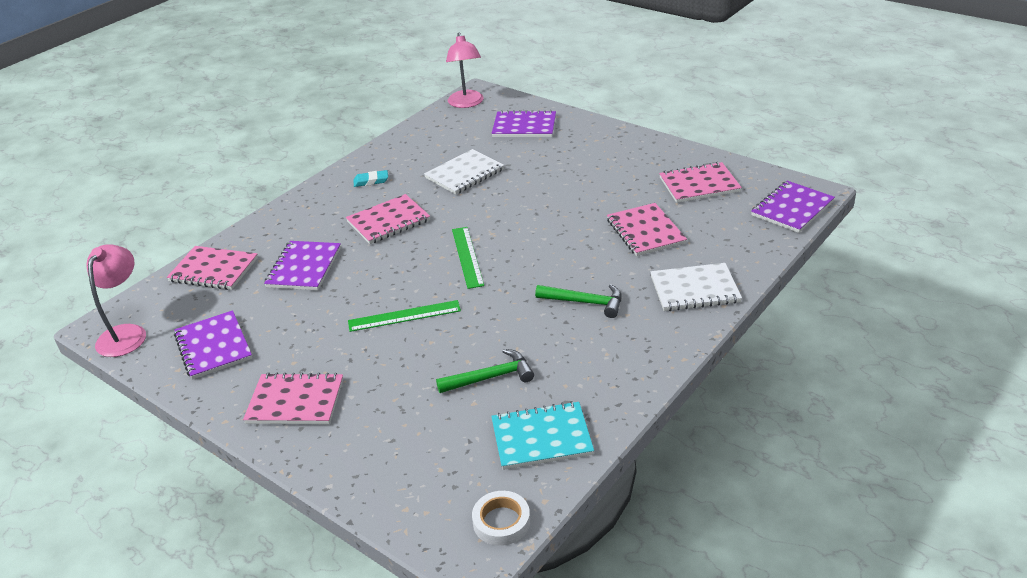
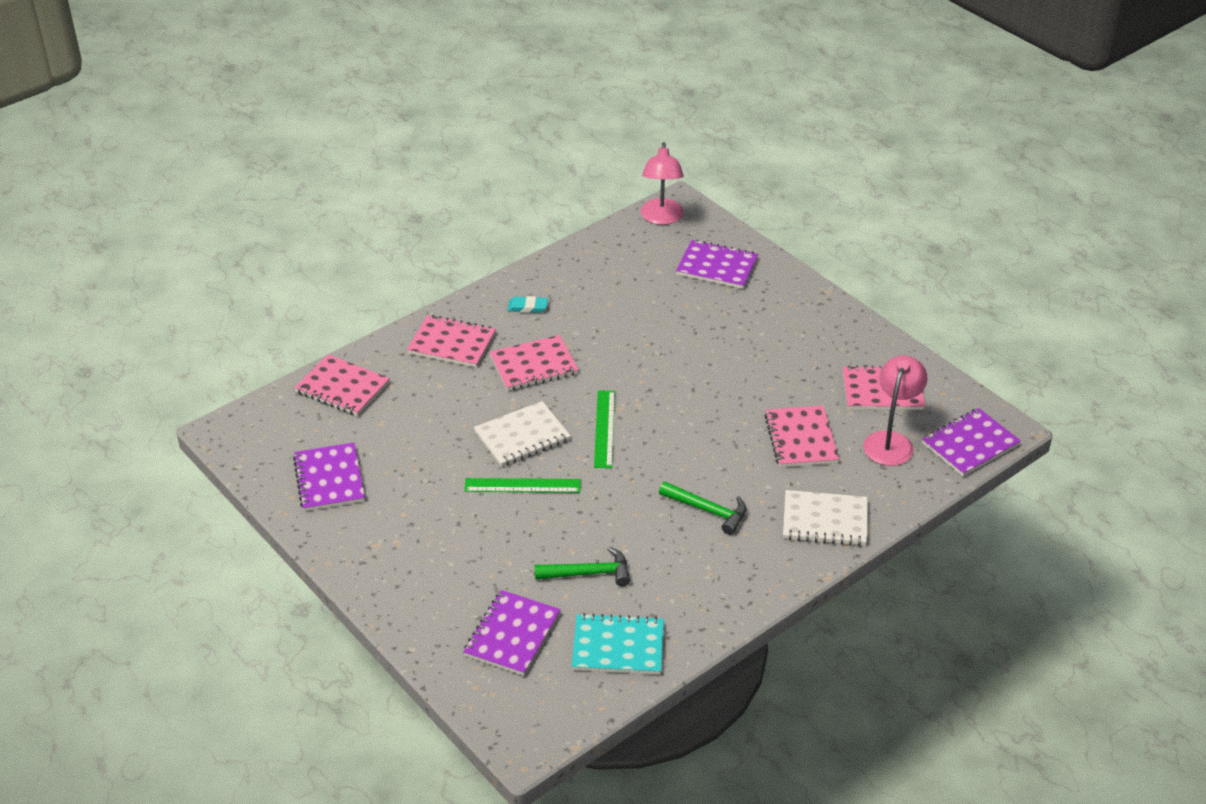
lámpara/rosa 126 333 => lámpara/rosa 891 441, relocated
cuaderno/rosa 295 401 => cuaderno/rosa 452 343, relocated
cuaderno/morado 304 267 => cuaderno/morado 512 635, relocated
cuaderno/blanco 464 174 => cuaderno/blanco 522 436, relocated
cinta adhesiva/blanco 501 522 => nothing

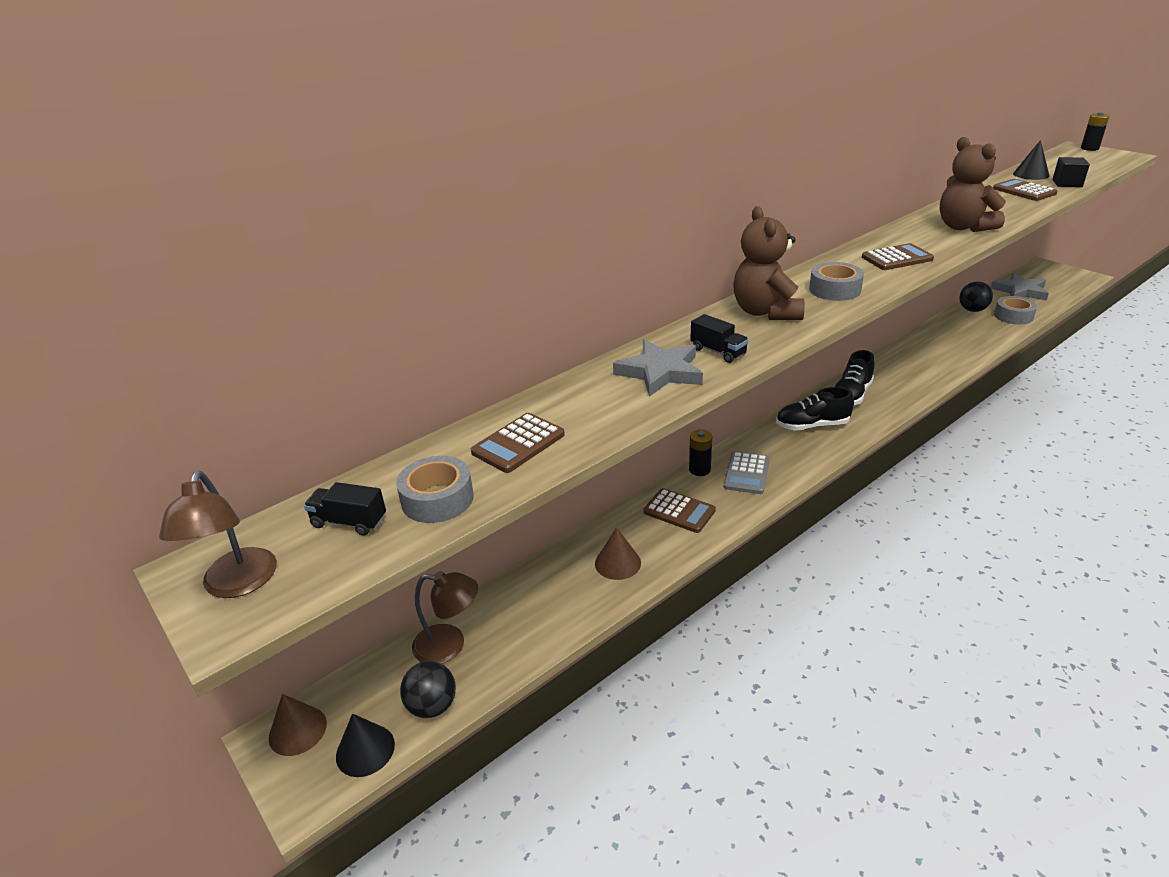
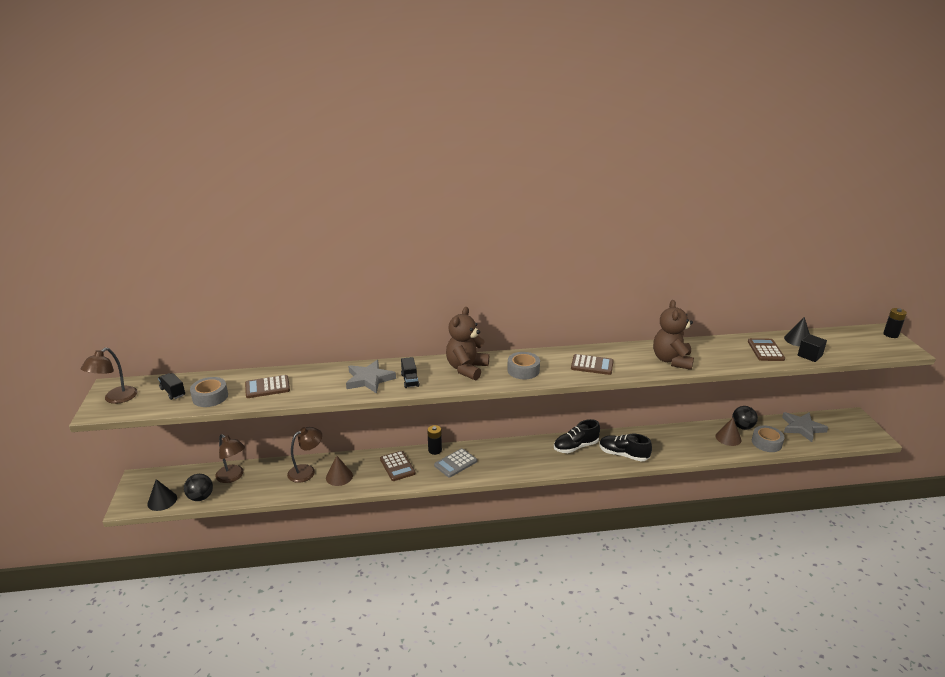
cono/marrón 297 730 => cono/marrón 728 438, relocated
zapato/negro 812 425 => zapato/negro 623 455, relocated
nothing => lámpara/marrón 306 471

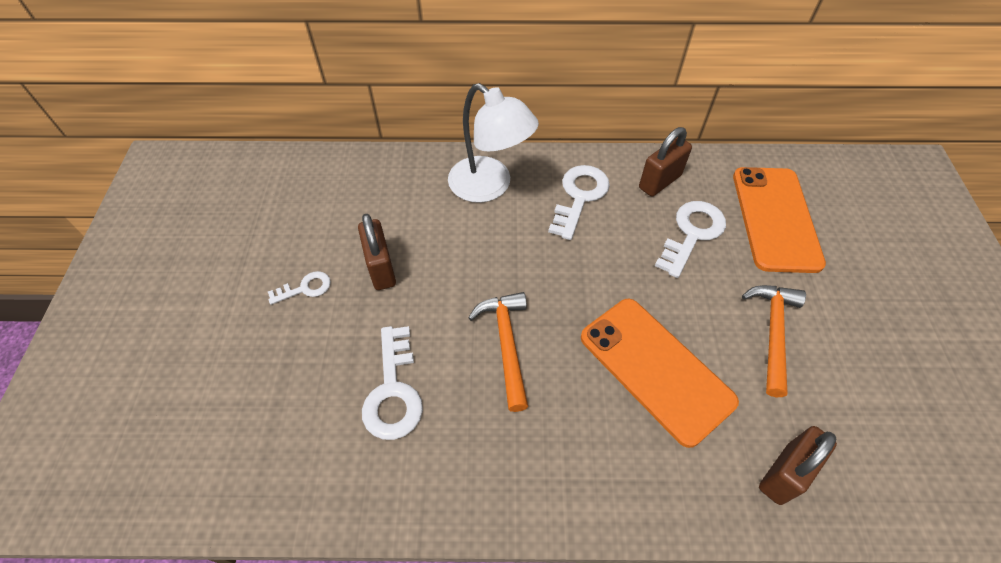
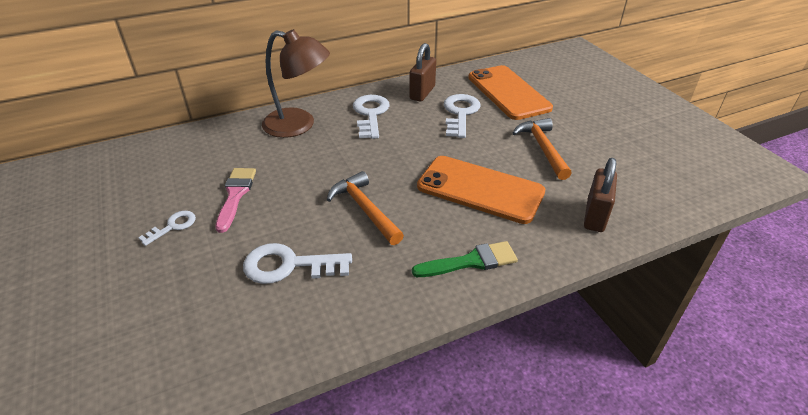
candado/marrón 381 268 => pincel/rosa 235 195
llave/blanco 393 391 => llave/blanco 289 265, 120 degrees clockwise
lámpara/blanco 489 187 => lámpara/marrón 299 125
nothing => pincel/verde 470 261

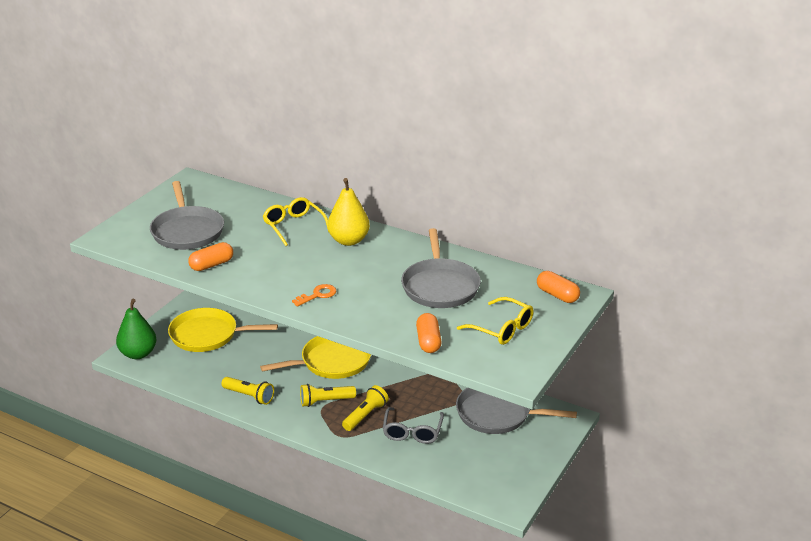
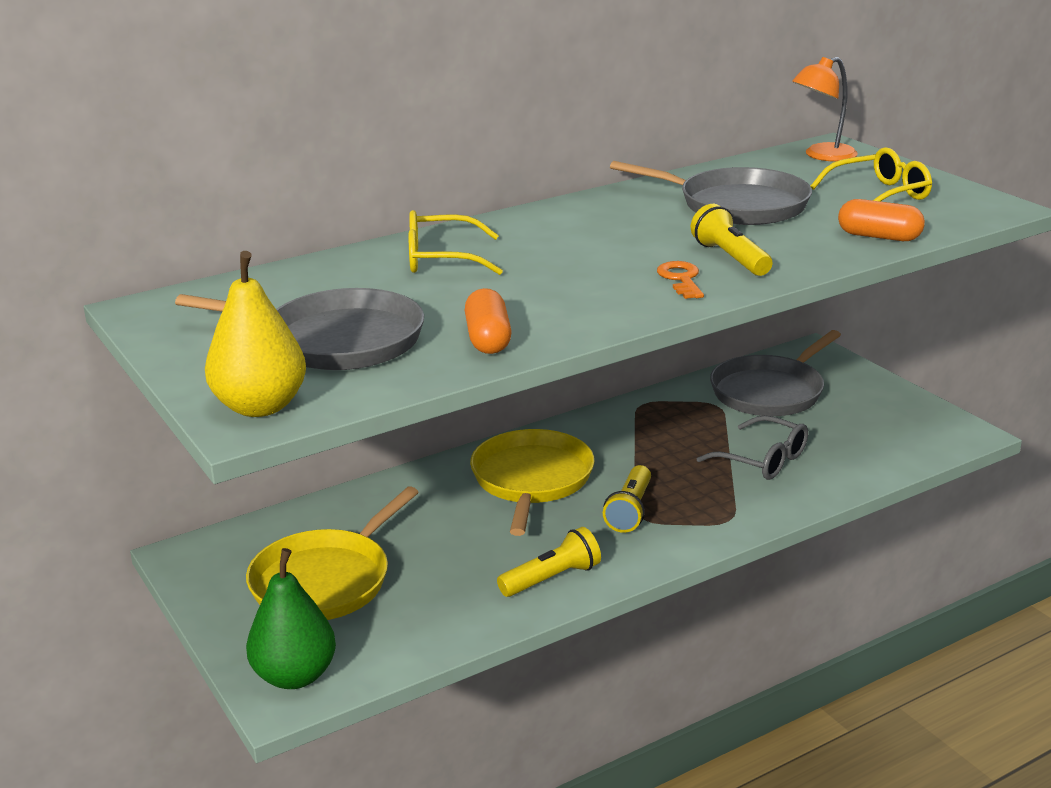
pera/amarillo 348 240 => pera/amarillo 260 406, relocated
lámpara de mano/amarillo 365 415 => lámpara de mano/amarillo 730 258, relocated
cápsula/naranja 557 295 => lámpara/naranja 822 156

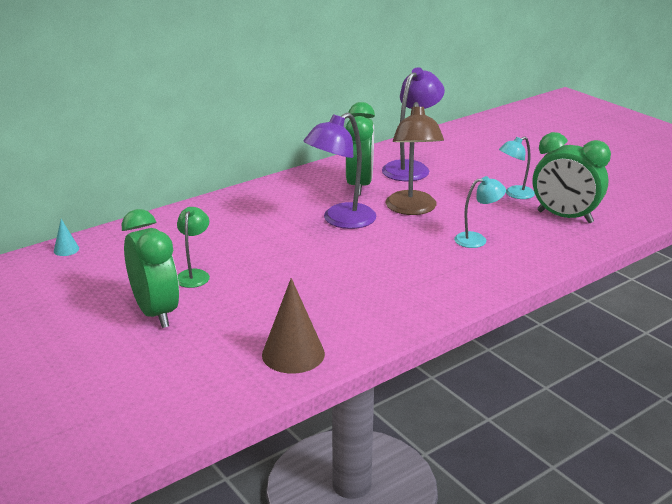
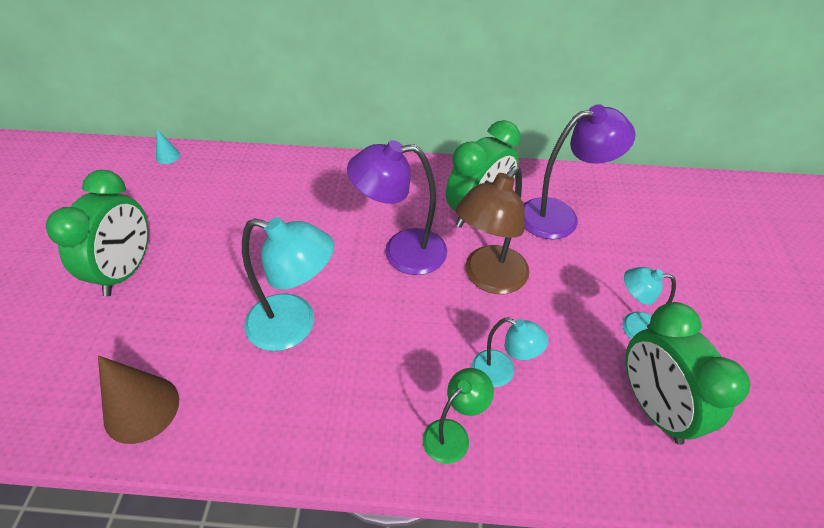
lámpara/verde 194 275 => lámpara/verde 453 434, relocated
nothing => lámpara/turquesa 294 325

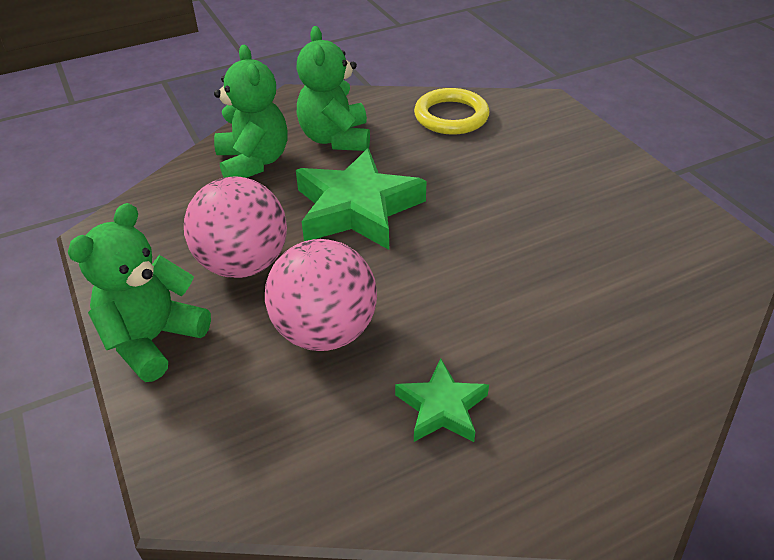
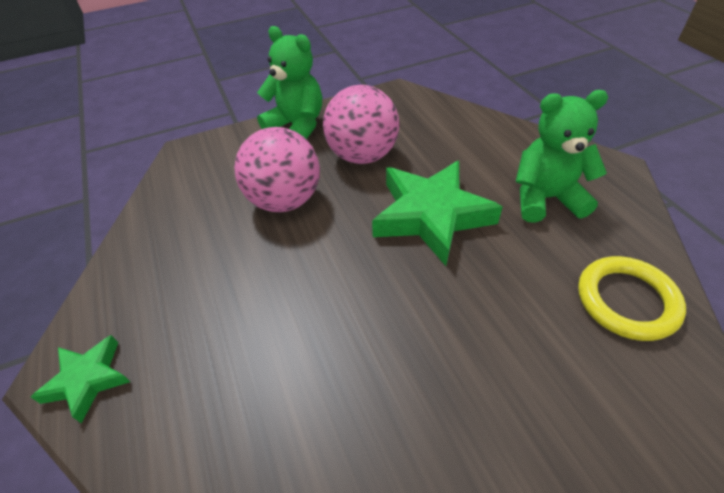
osito/verde 253 162 => nothing
estrella/verde 442 407 => estrella/verde 87 380, relocated

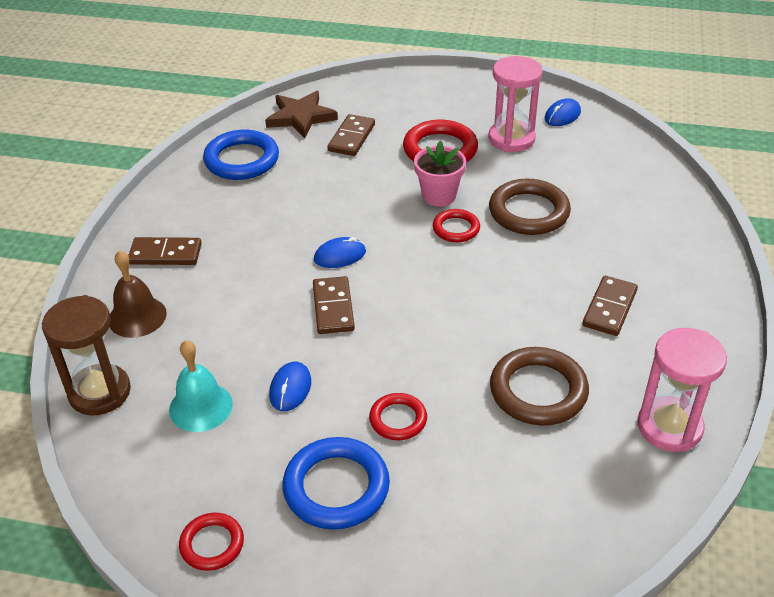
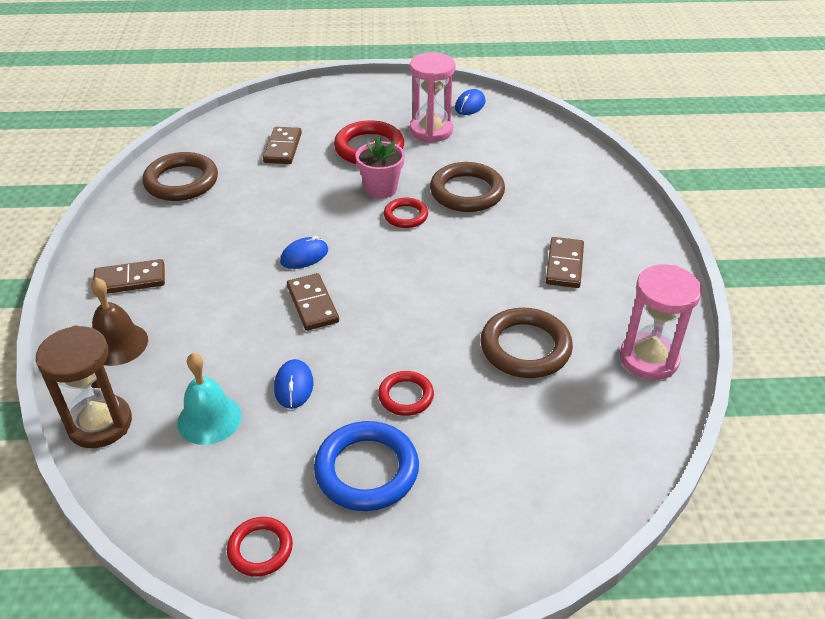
anillo/azul 242 160 => anillo/marrón 181 181
estrella/marrón 300 117 => nothing

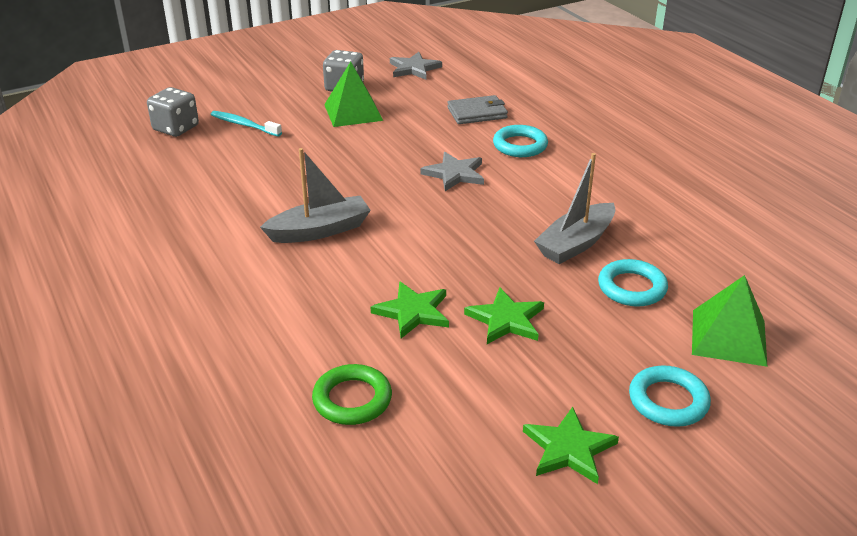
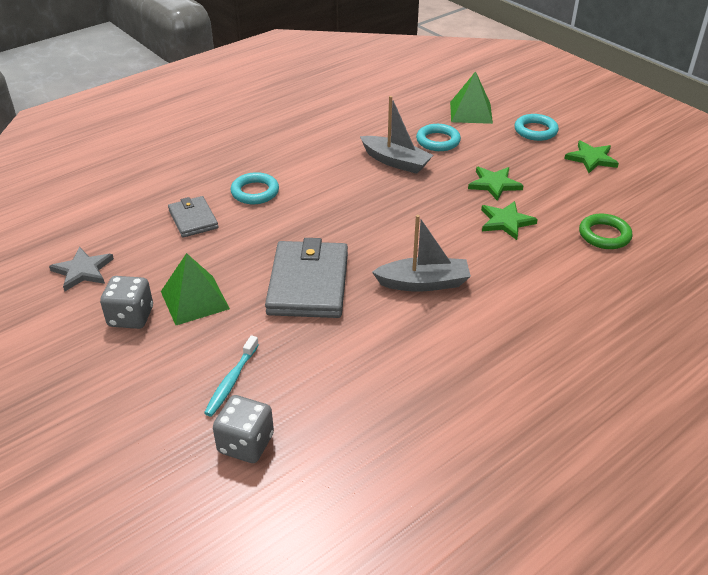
barco/gris 320 230 => barco/gris 423 283, 120 degrees clockwise
estrella/gris 455 174 => nothing
nothing => cartera/gris 308 283

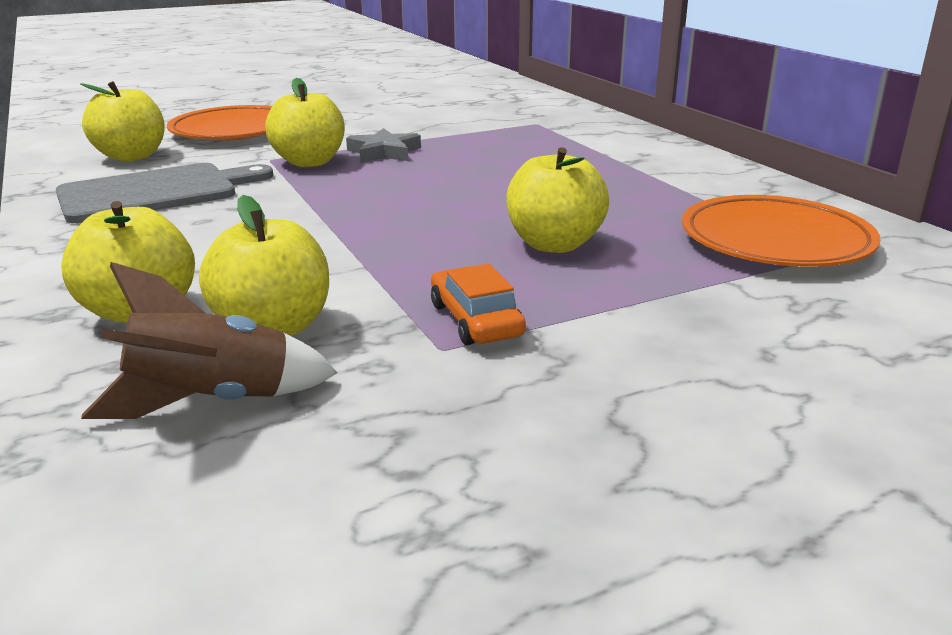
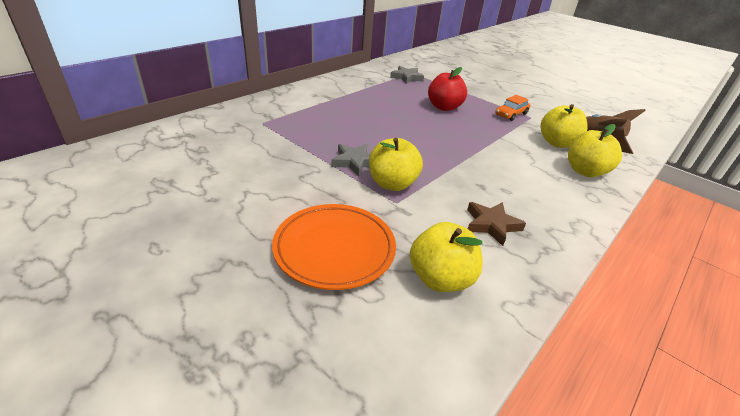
tabla de cortar/gris 155 192 => estrella/marrón 491 225
manzana/amarillo 554 244 => manzana/rojo 444 107
plato/naranja 775 241 => estrella/gris 406 77

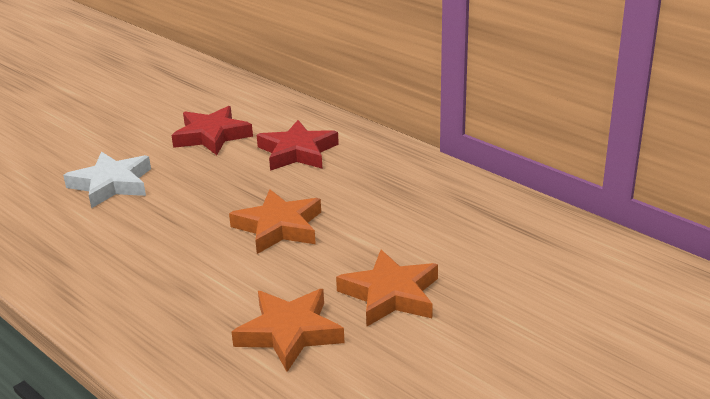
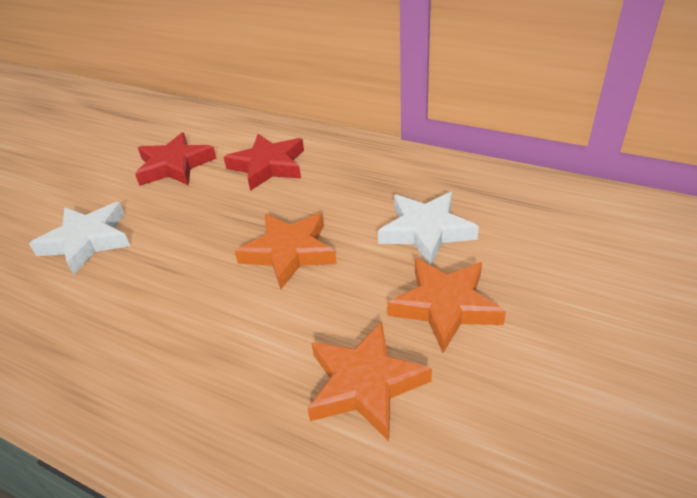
nothing => estrella/blanco 425 231

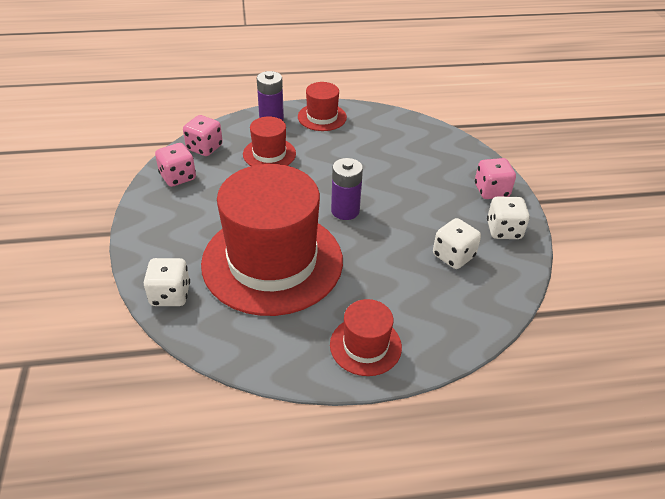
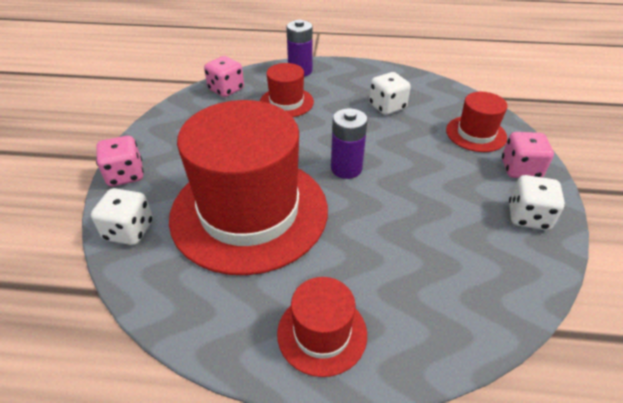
dado/rosa 178 177 => dado/rosa 125 175, relocated
sombrero/rojo 322 117 => sombrero/rojo 476 134, relocated
dado/blanco 453 256 => dado/blanco 387 107, relocated

